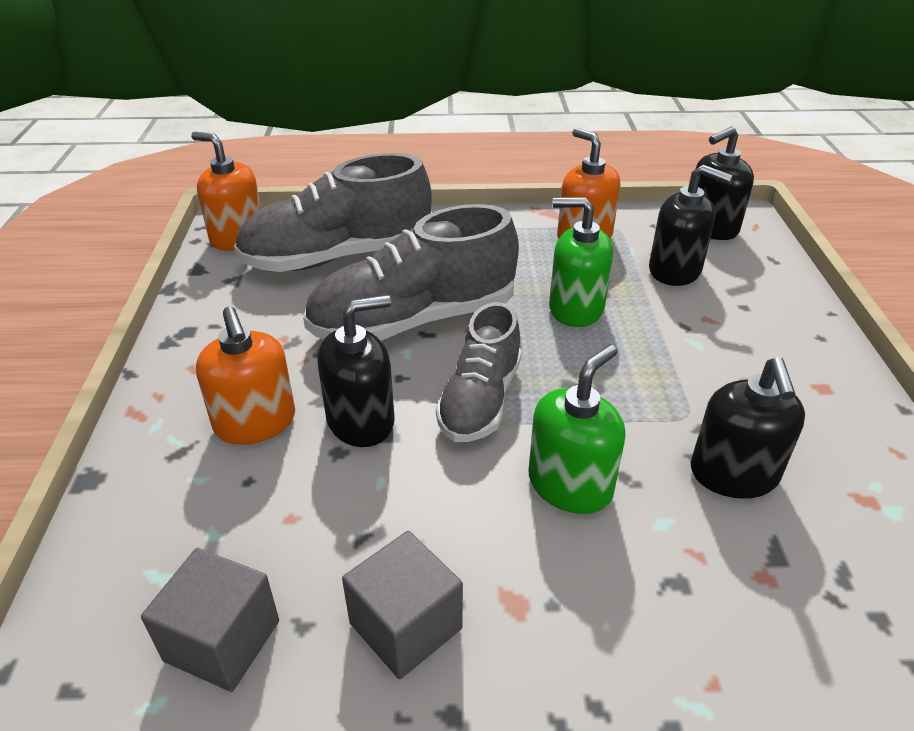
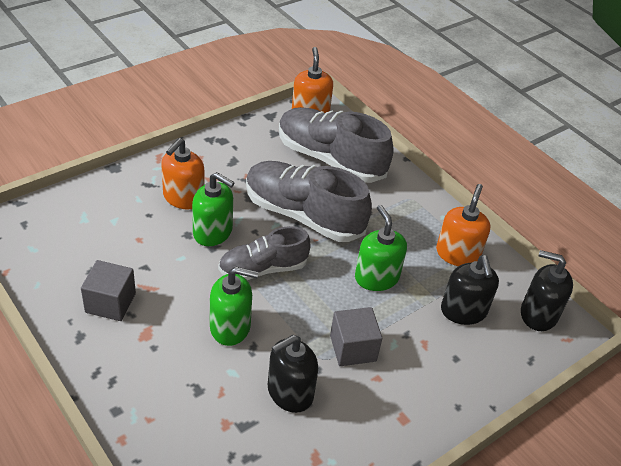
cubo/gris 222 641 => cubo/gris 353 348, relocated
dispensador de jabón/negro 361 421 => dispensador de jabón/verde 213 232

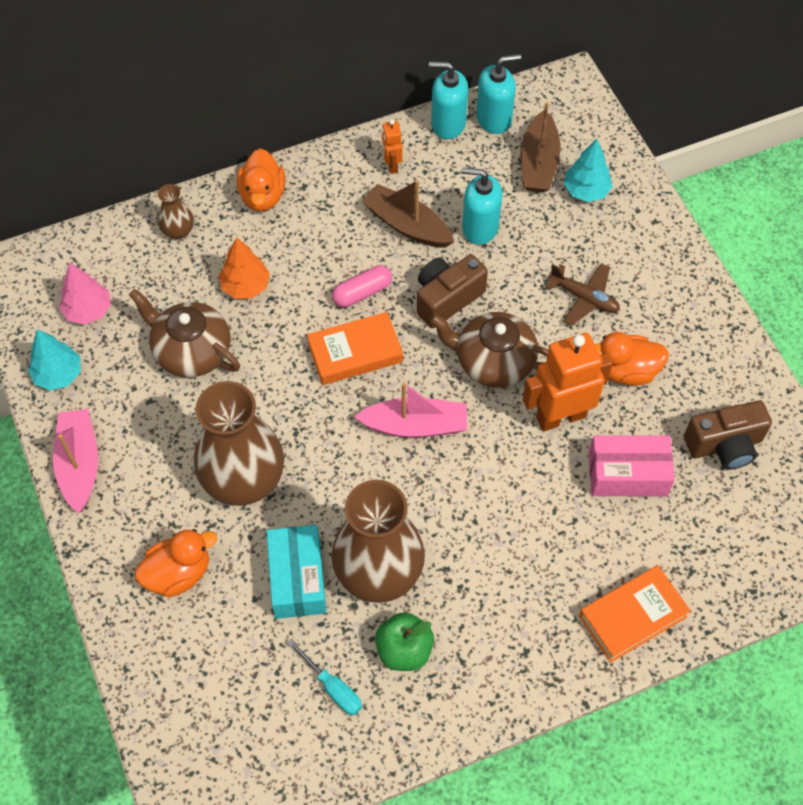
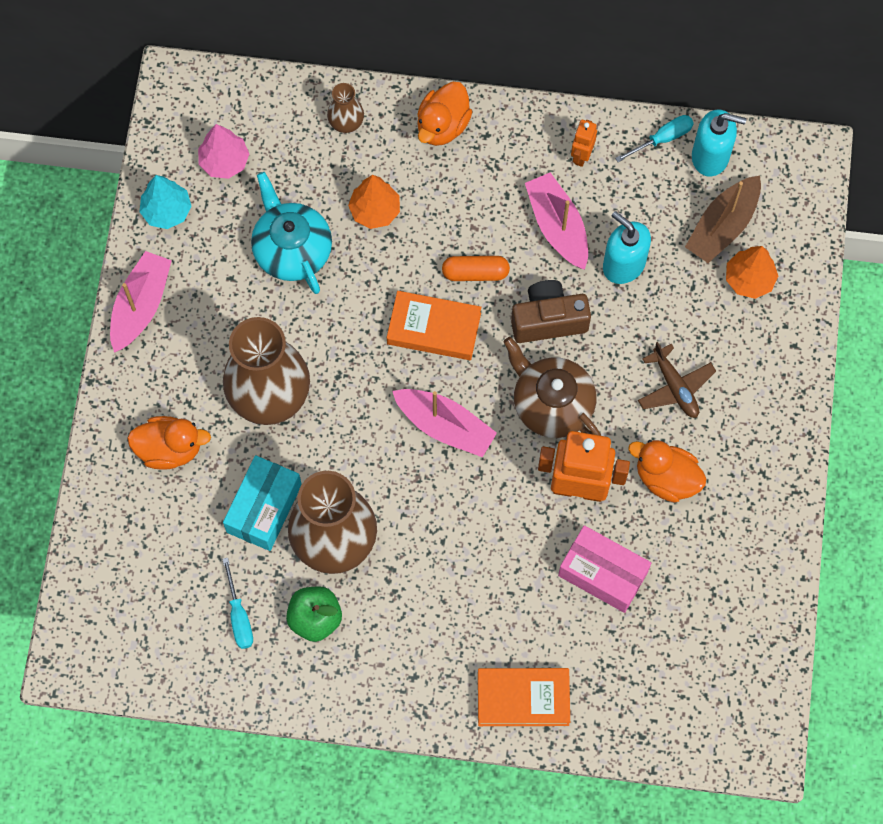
tetera/marrón 191 351 => tetera/turquesa 292 249
cápsula/rosa 362 292 => cápsula/naranja 475 273
barco/marrón 407 225 => barco/rosa 557 226
dispensador de jabón/turquesa 448 123 => destornillador/turquesa 662 139
árbol/turquesa 586 191 => árbol/naranja 749 279
cámara/marrón 724 445 => nothing

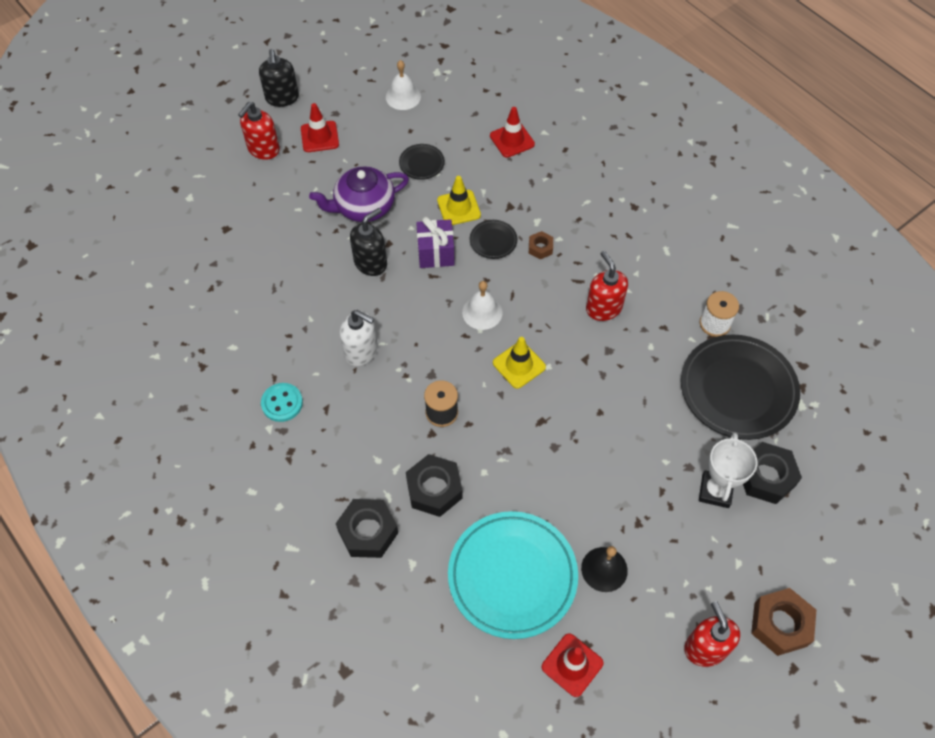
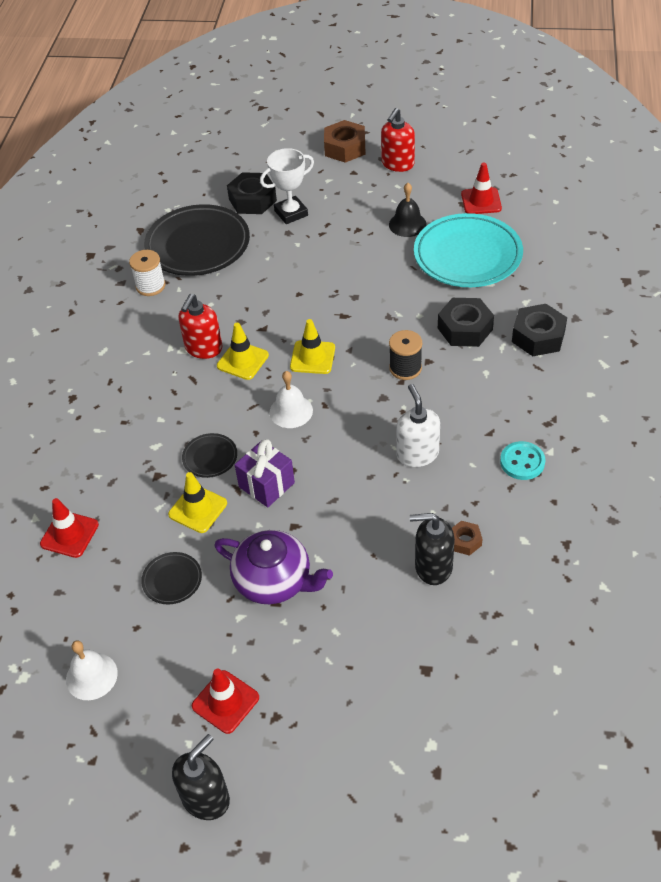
dispensador de jabón/rojo 263 149 => nothing
dispensador de jabón/negro 371 263 => dispensador de jabón/negro 433 566, relocated
tuerca/marrón 540 248 => tuerca/marrón 465 541, relocated
nothing => cono de tráfico/amarillo 242 360

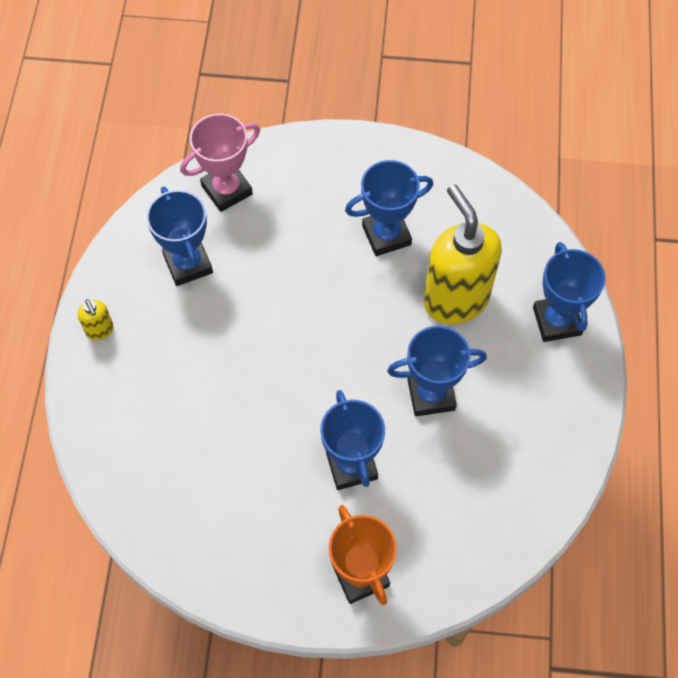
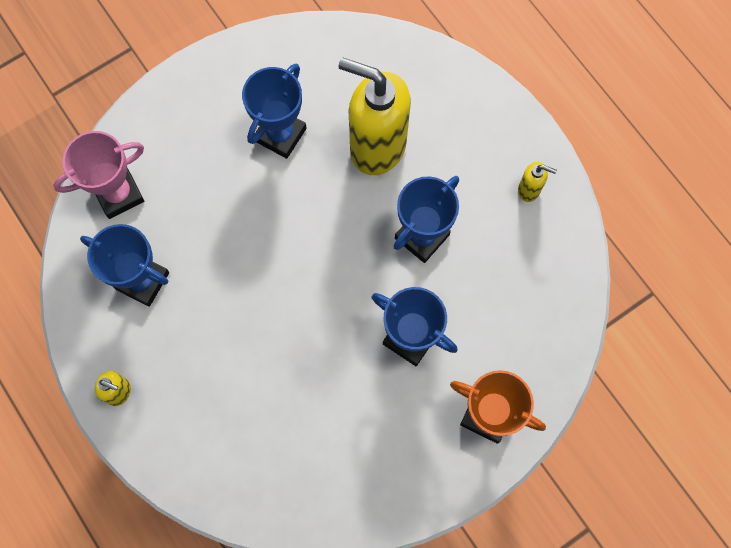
trofeo/rosa 227 190 => trofeo/rosa 119 194, 45 degrees clockwise
trofeo/azul 557 321 => nothing
nothing => dispensador de jabón/amarillo 529 190

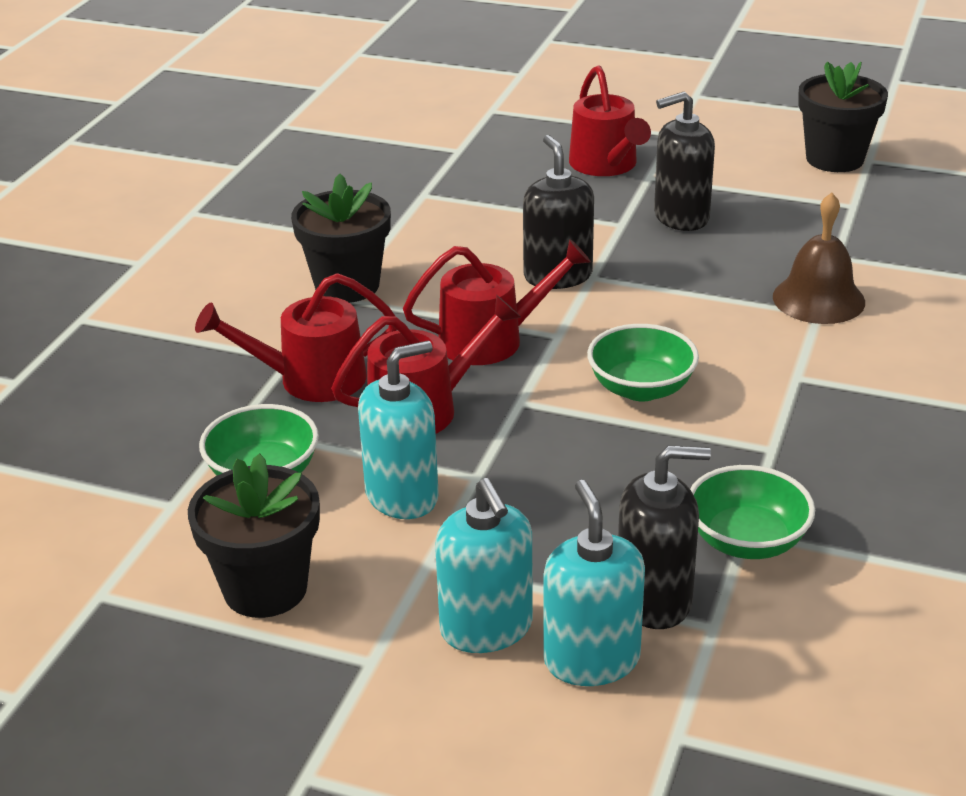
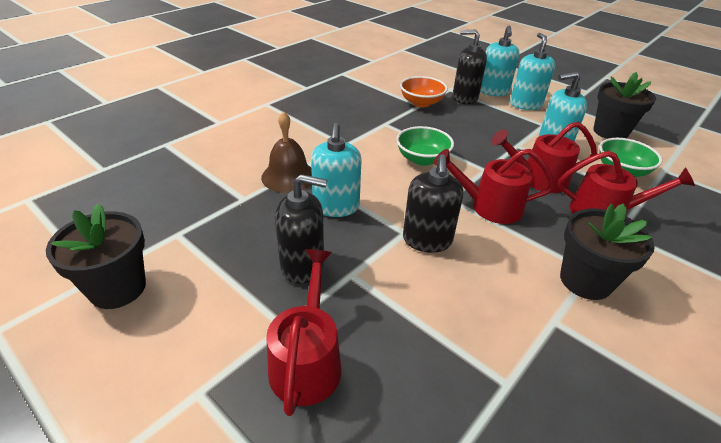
cuenco/verde 746 541 => cuenco/naranja 421 103
nothing => dispensador de jabón/turquesa 336 206

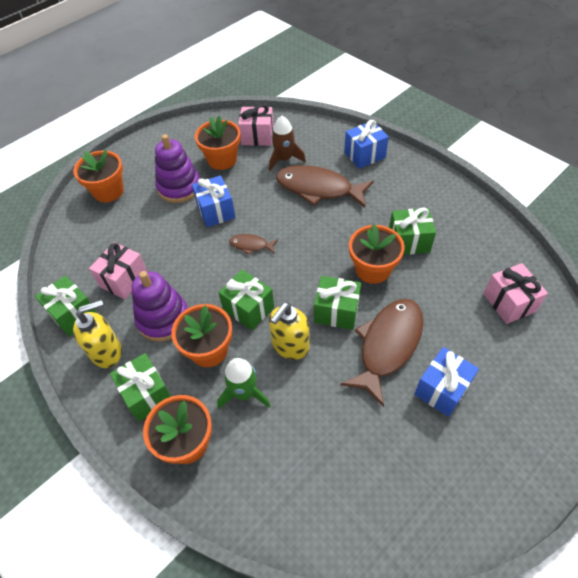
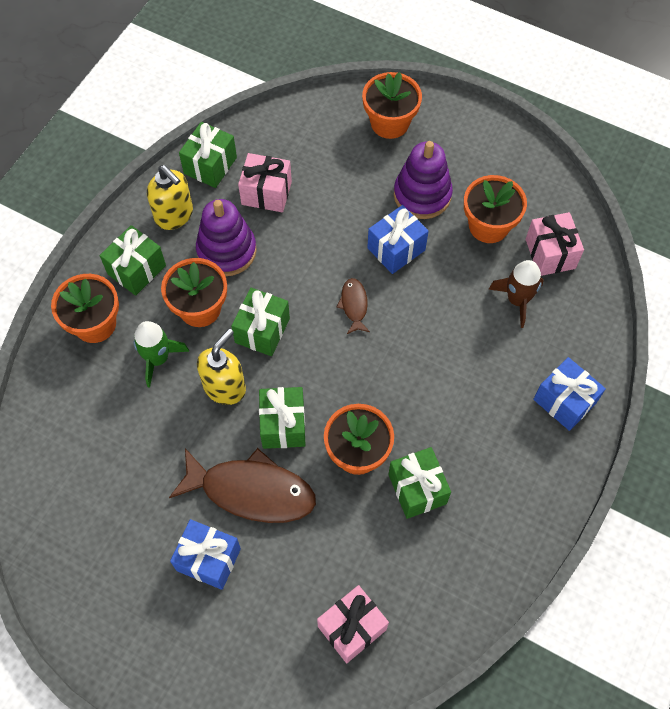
dispensador de jabón/amarillo 290 346 => dispensador de jabón/amarillo 225 387, 105 degrees clockwise
pez/marrón 318 189 => nothing

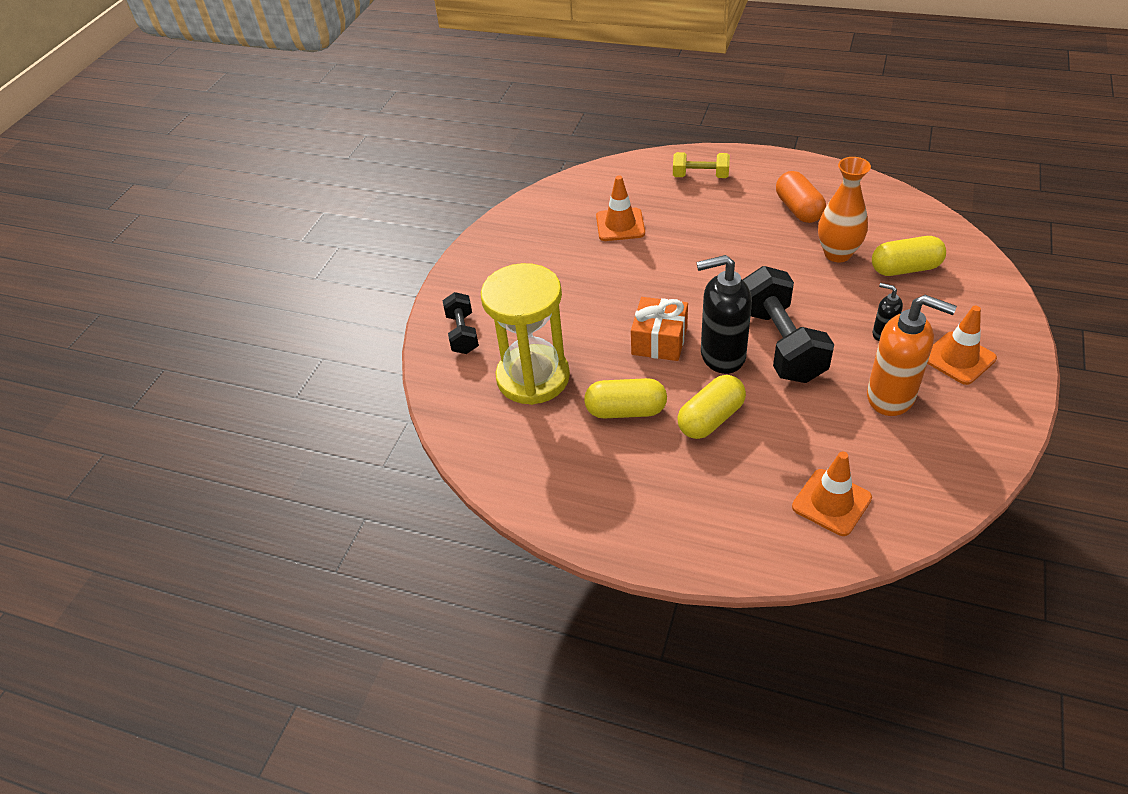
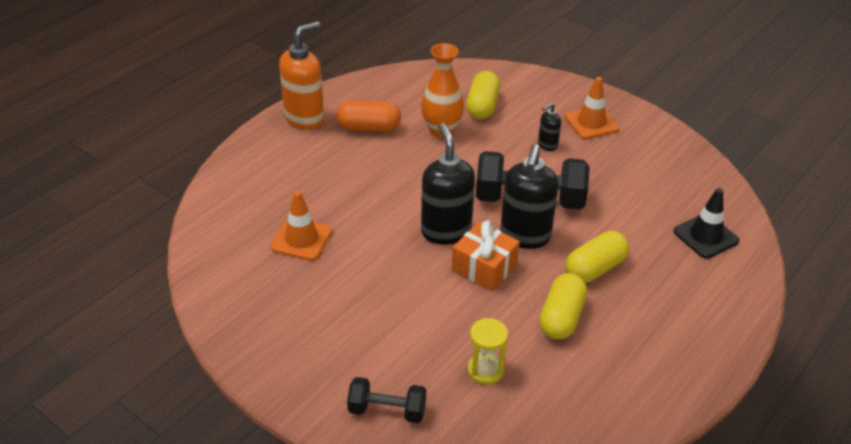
reloj de arena/amarillo 533 377 => reloj de arena/amarillo 485 370, x0.47
mancuerna/amarillo 700 176 => nothing
cápsula/amarillo 710 419 => cápsula/amarillo 595 269, 75 degrees clockwise
cono de tráfico/naranja 831 502 => cono de tráfico/negro 705 236
dispensador de jabón/naranja 891 397 => dispensador de jabón/naranja 304 118, relocated
nothing => dispensador de jabón/negro 445 231

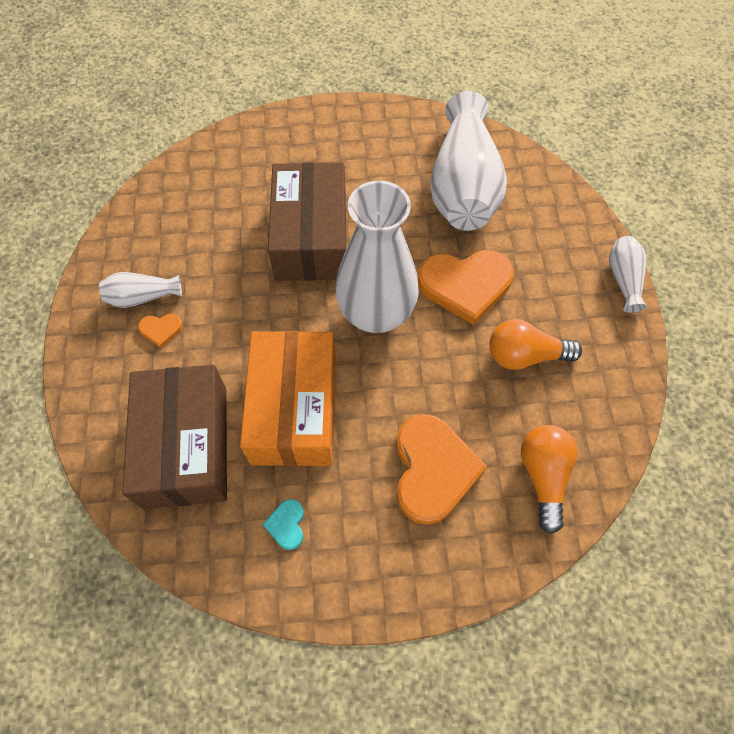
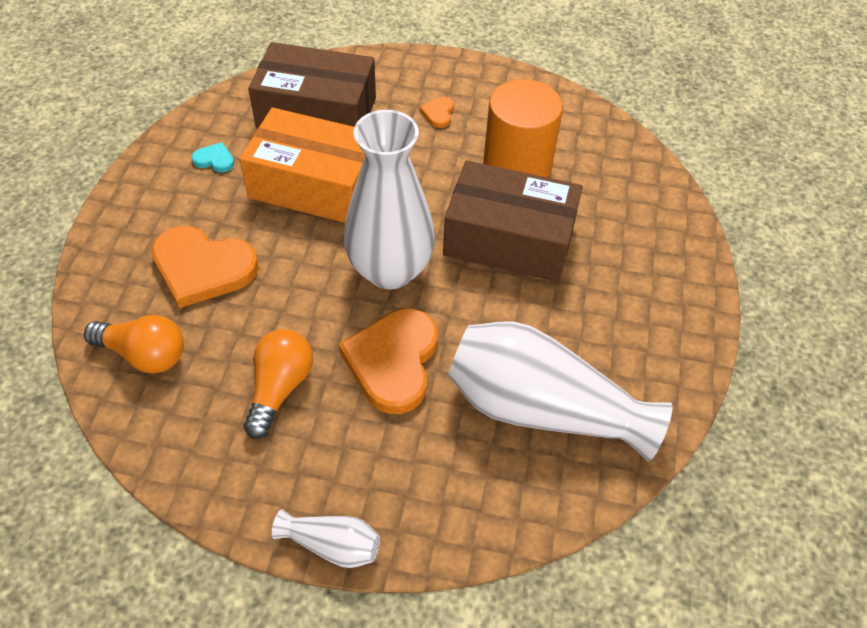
florero/blanco 142 297 => nothing
nothing => cilindro/naranja 517 165

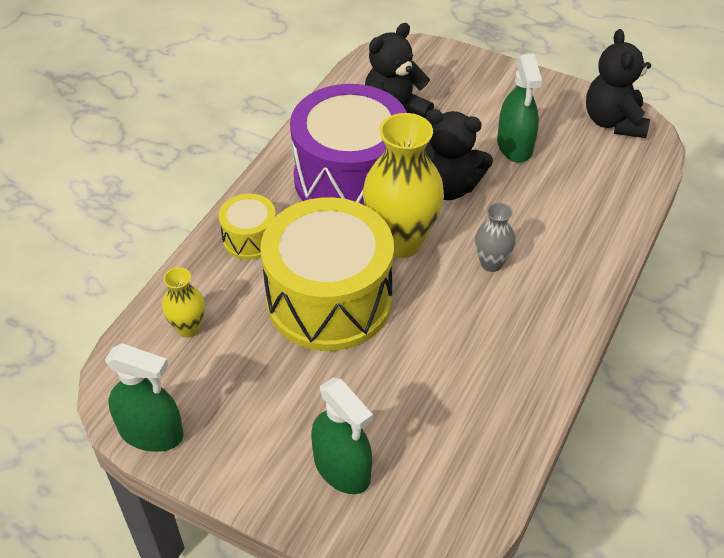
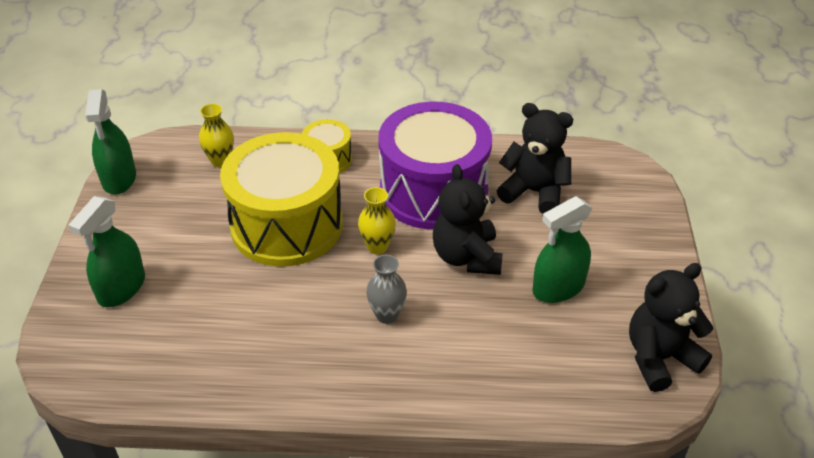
florero/amarillo 401 242 => florero/amarillo 377 247, x0.50

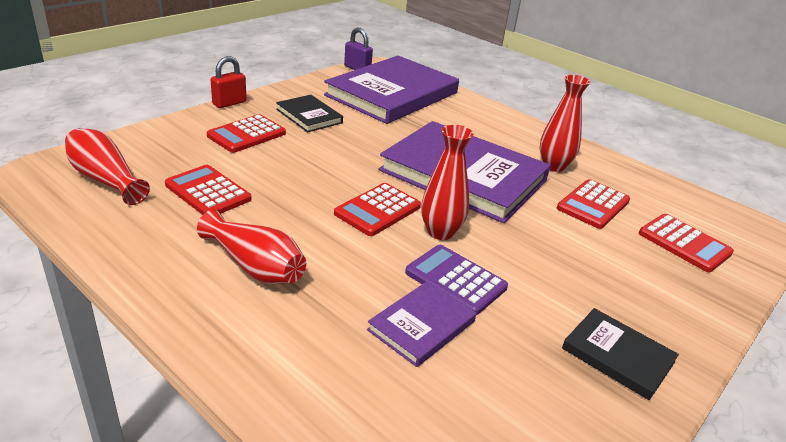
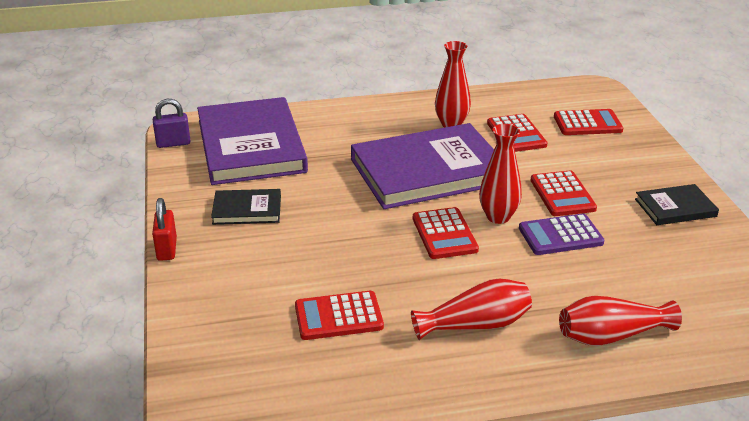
florero/rojo 106 179 => florero/rojo 611 336, relocated
calculadora/rojo 246 134 => calculadora/rojo 562 194, relocated
libro/morado 421 326 => nothing

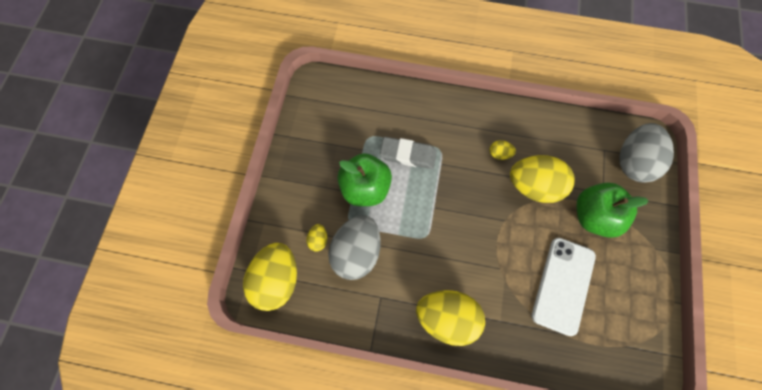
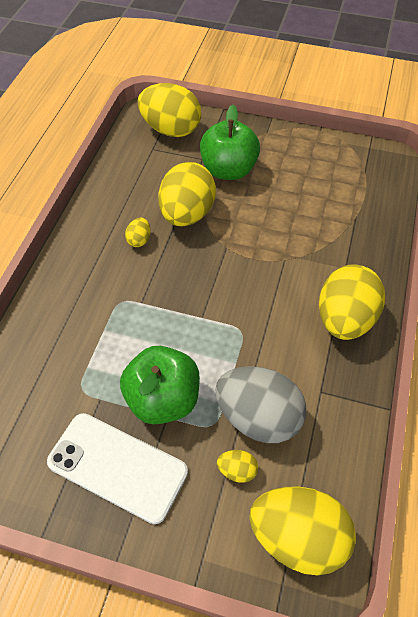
goma de borrar/gris 408 155 => nothing
móvil/blanco 563 285 => móvil/blanco 117 466, relocated
huevo/gris 633 162 => huevo/amarillo 171 130

